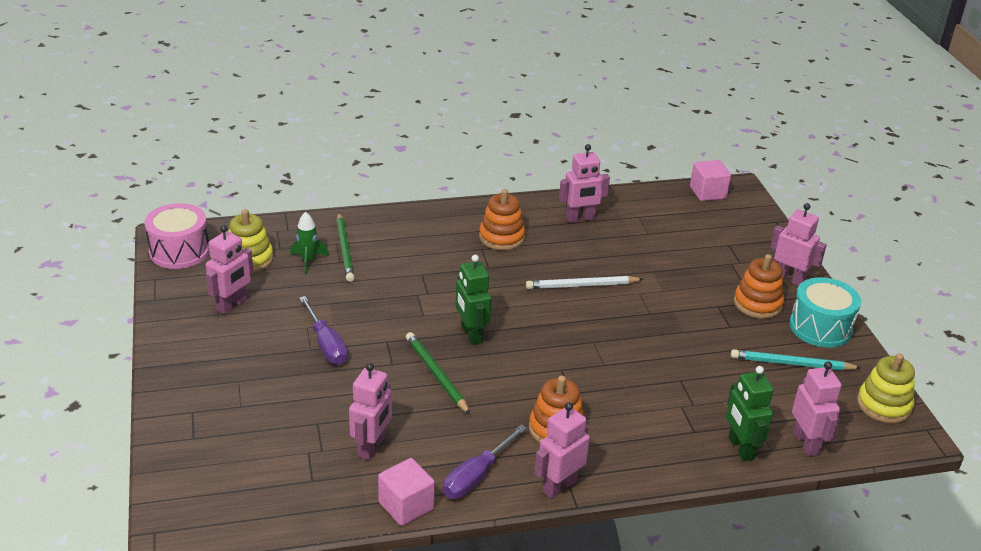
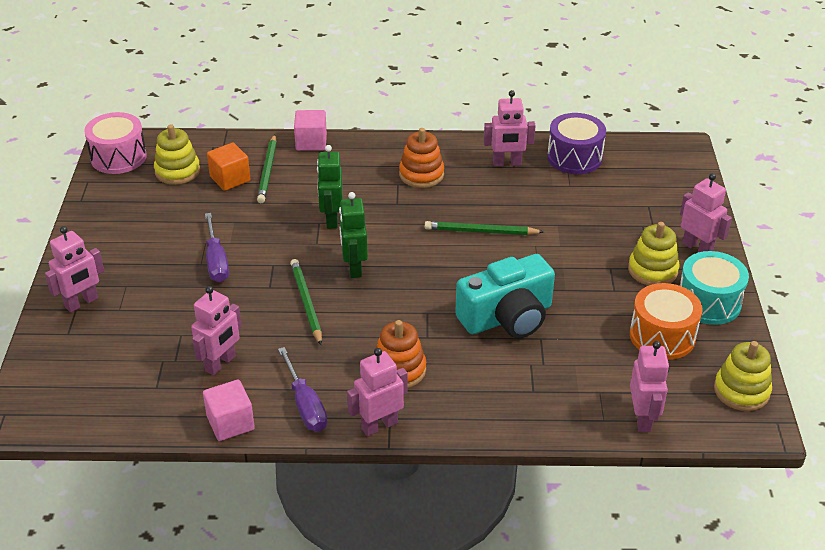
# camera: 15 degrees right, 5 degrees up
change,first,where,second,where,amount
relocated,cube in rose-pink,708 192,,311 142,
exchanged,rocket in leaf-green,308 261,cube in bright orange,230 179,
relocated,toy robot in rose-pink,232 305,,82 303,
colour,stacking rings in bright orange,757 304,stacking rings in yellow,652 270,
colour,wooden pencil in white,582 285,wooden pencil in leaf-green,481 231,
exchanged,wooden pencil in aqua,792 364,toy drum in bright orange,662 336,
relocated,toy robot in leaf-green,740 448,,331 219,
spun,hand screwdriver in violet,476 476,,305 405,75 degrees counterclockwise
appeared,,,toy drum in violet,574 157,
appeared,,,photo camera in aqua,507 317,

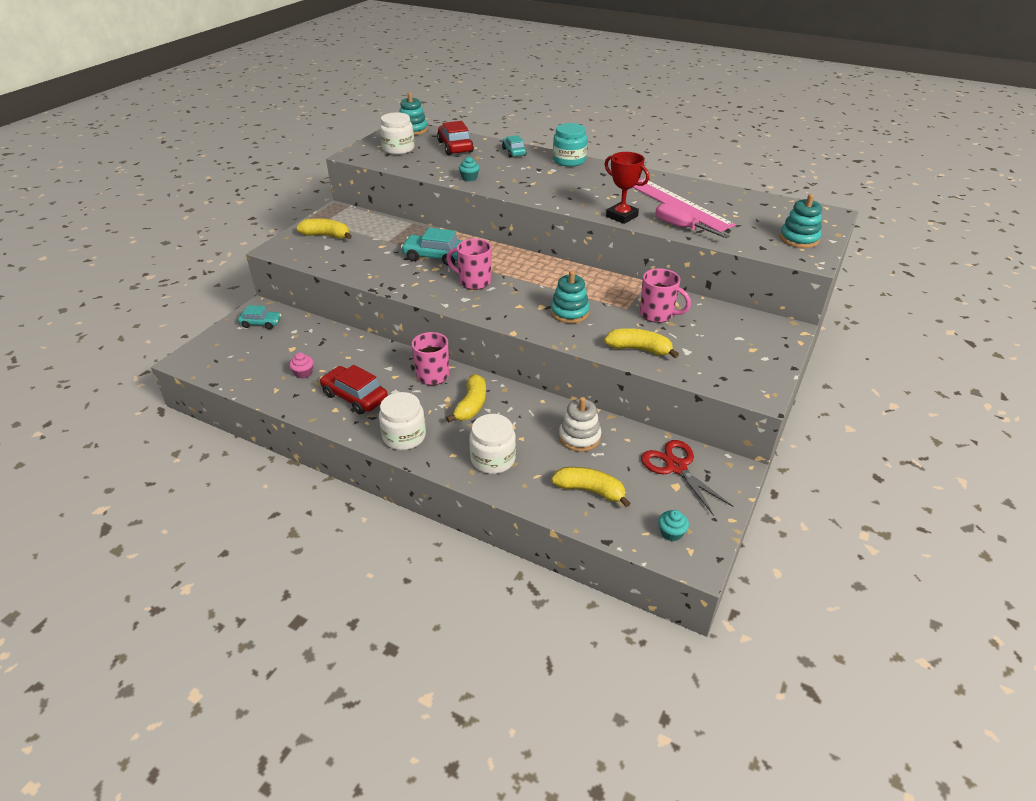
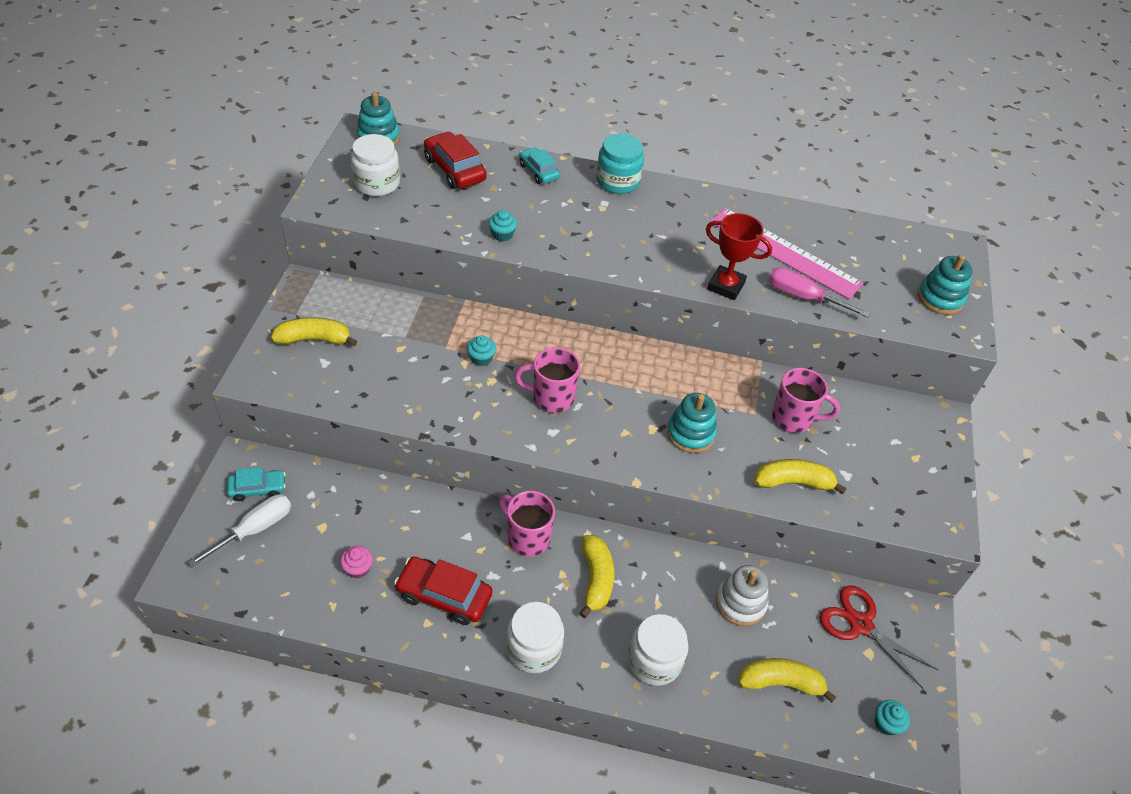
# camera: 20 degrees left, 10 degrees up
change,first,where,second,where,amount
exchanged,toy car in aqua,434 256,fairy cake in aqua,481 358,
appeared,,,hand screwdriver in white,254 530,

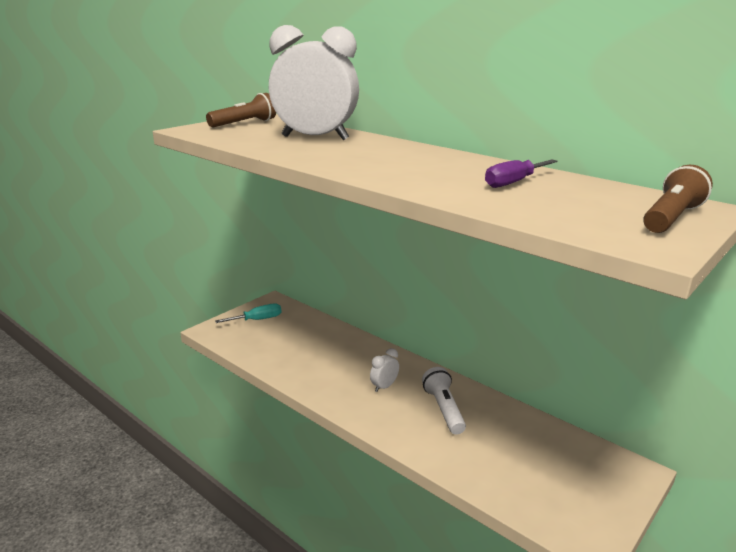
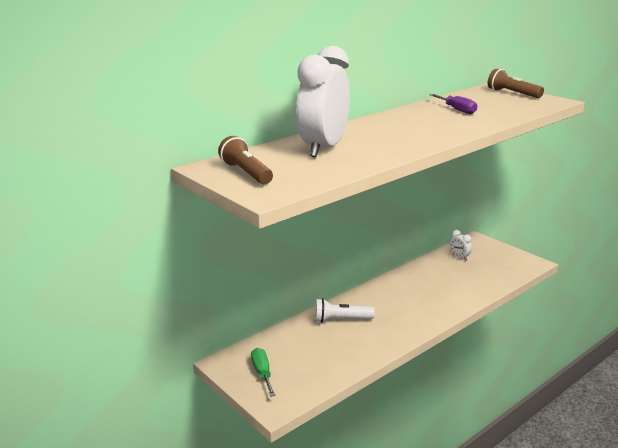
# camera: 80 degrees left, 0 degrees up
change,first,where,second,where,amount
colour,hand screwdriver in aqua,257 320,hand screwdriver in leaf-green,262 373,
relocated,clock in white,384 387,,459 257,
relocated,torch in white,443 409,,341 319,

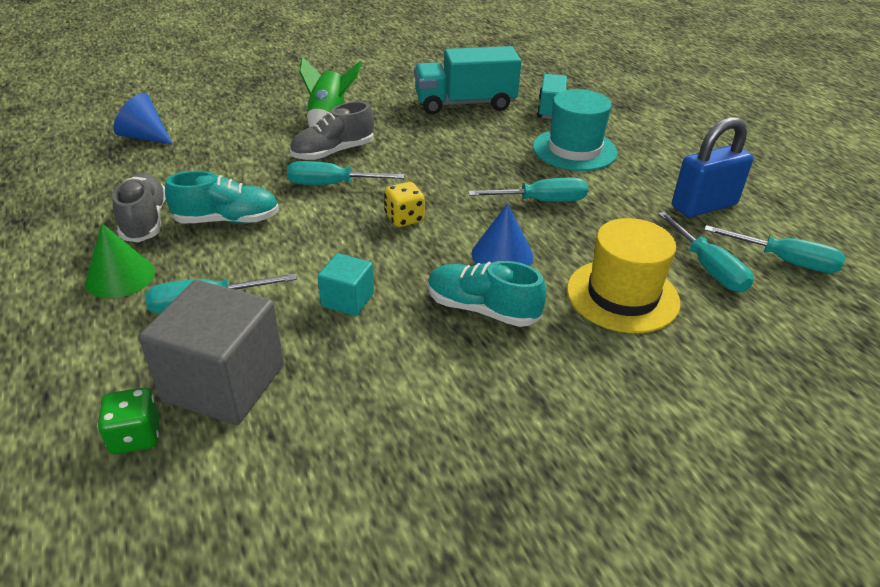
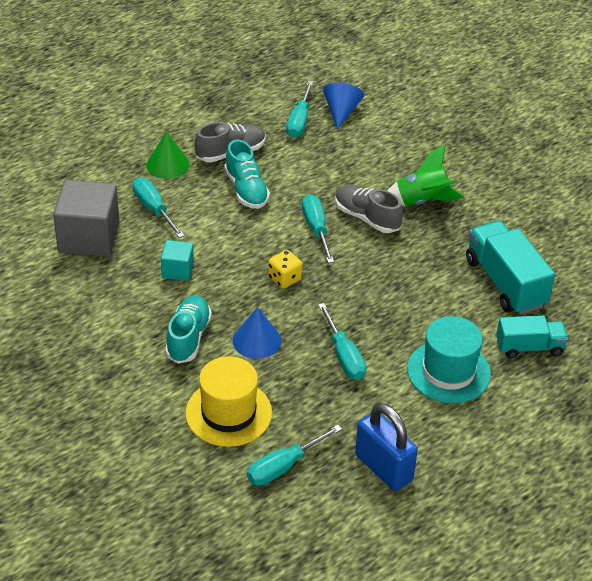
# camera: 75 degrees right, 5 degrees up
change,first,where,second,where,amount
relocated,hand screwdriver in aqua,786 261,,299 121,
missing,dice in leaf-green,136 436,,,

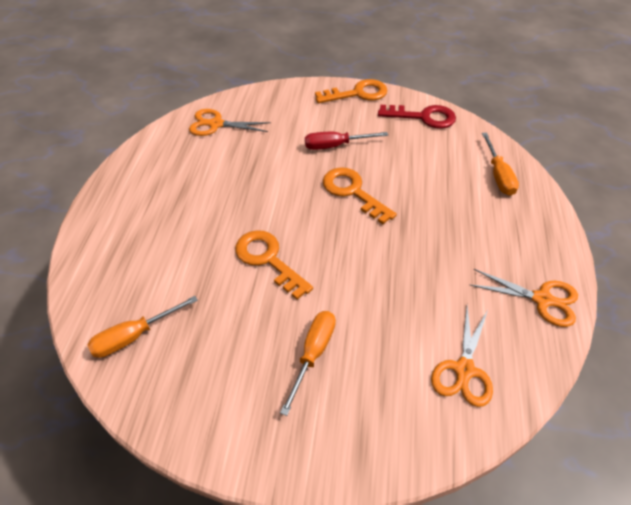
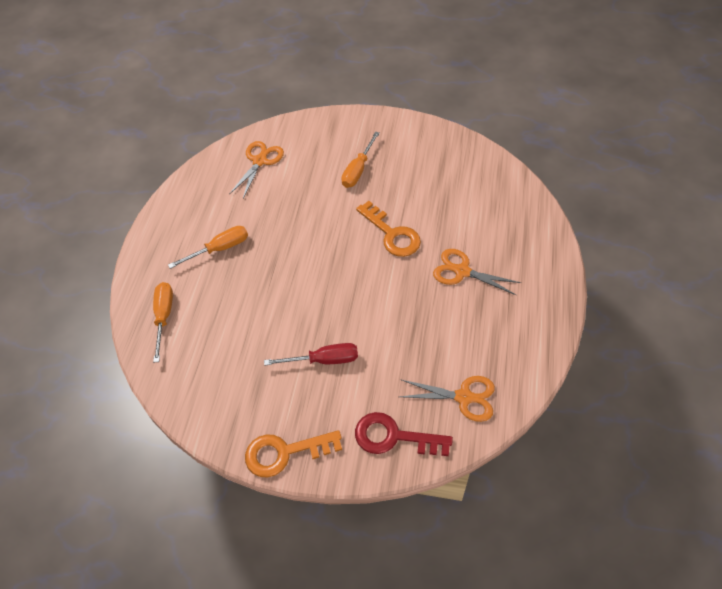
# camera: 175 degrees left, 5 degrees up
change,first,where,second,where,amount
relocated,key in red,423 117,,394 437,
missing,key in bright orange,353 192,,,
relocated,pair of scissors in bright orange,542 299,,462 271,
relocated,hand screwdriver in bright orange,134 336,,219 249,

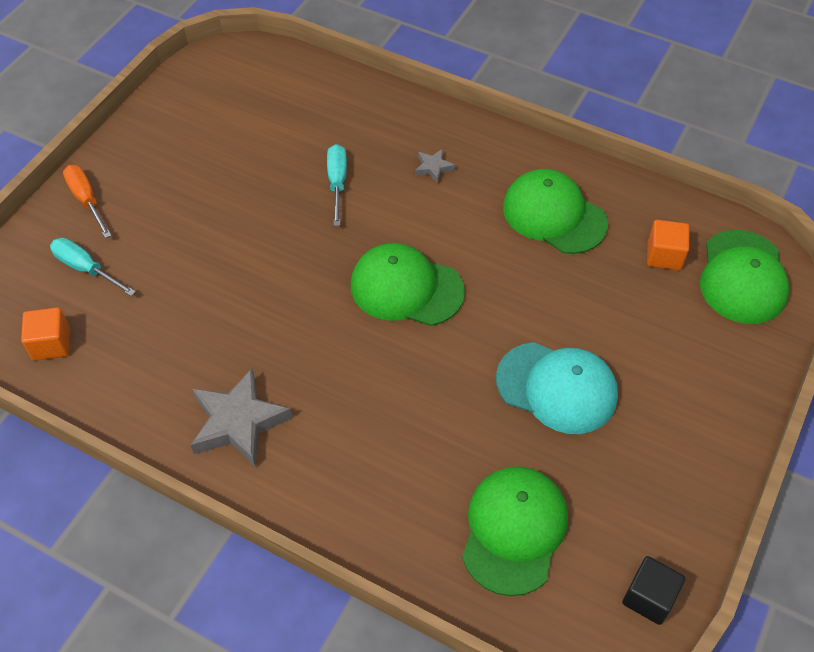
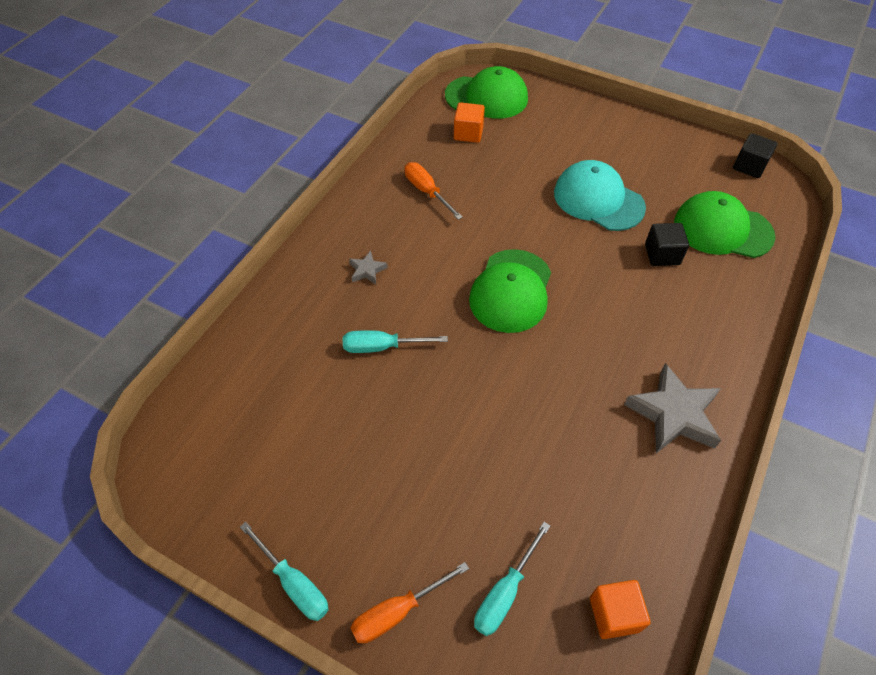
# camera: 90 degrees left, 0 degrees up
change,first,where,second,where,amount
exchanged,peaked cap in leaf-green,553 215,hand screwdriver in bright orange,427 191,
spun,peaked cap in aqua,557 388,,598 199,75 degrees counterclockwise
appeared,,,cube in black,662 254,
appeared,,,hand screwdriver in aqua,294 583,

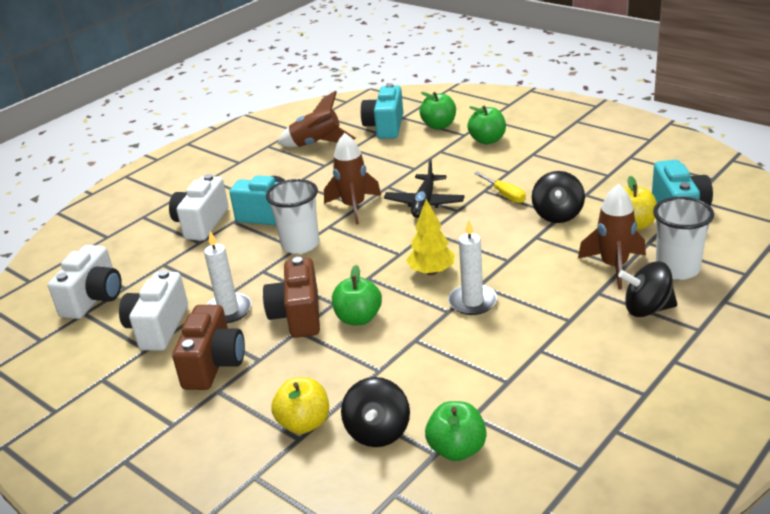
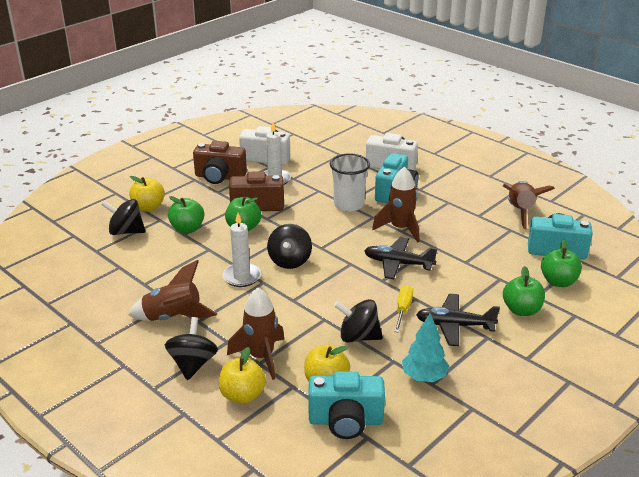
# camera: 90 degrees right, 0 degrees up
change,first,where,second,where,amount
spun,hand screwdriver in yellow,505 195,,403 309,135 degrees clockwise
exchanged,tumbler in white,677 269,toy apple in yellow,242 395,
exchanged,tree in yellow,431 272,spinning top in black,290 261,
missing,photo camera in white,94 299,,,
relocated,toy apple in leaf-green,457 449,,187 229,
appeared,,,rocket in russet,173 317,
appeared,,,toy plane in black,454 325,
appeared,,,tree in aqua,424 377,

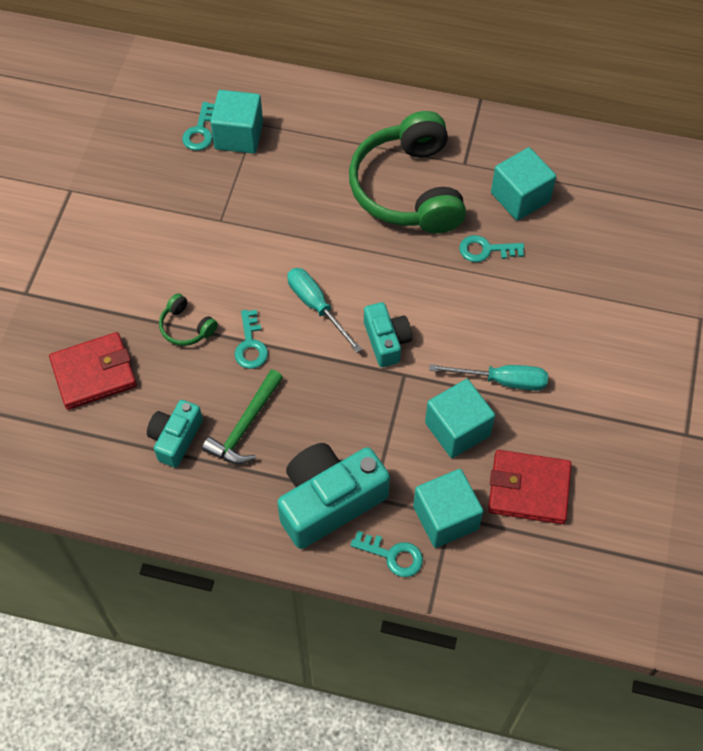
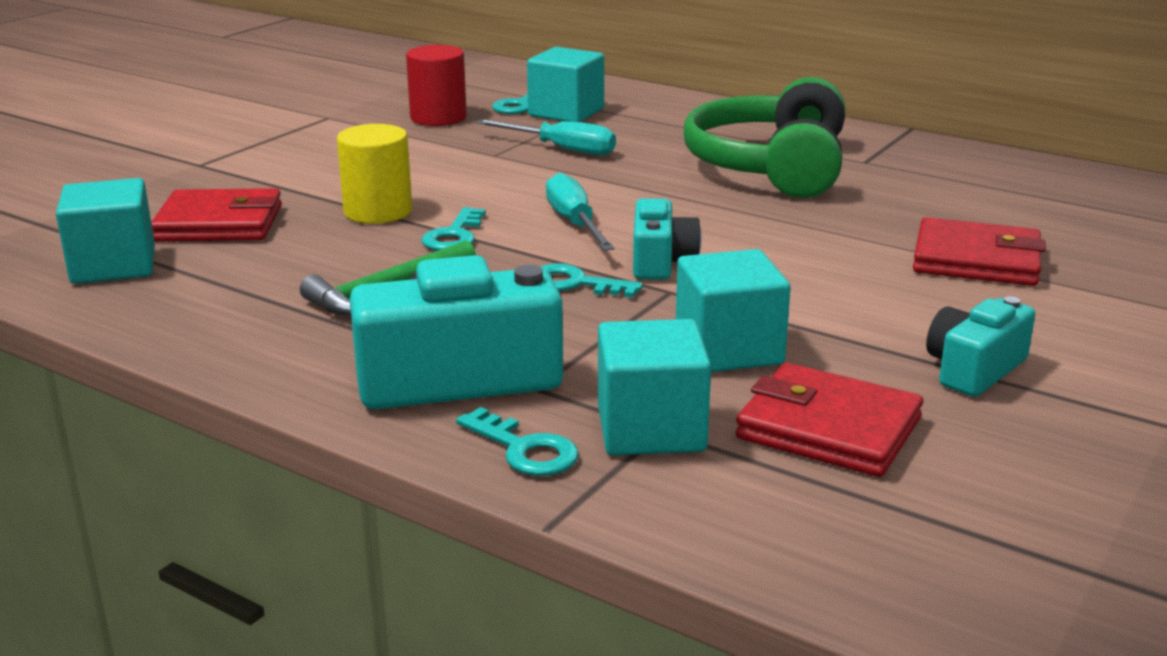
# camera: 20 degrees right, 35 degrees down
change,first,where,second,where,amount
relocated,cube in aqua,520 197,,113 266,
relocated,key in aqua,485 250,,575 284,
exchanged,headphones in leaf-green,186 327,cylinder in yellow,378 211,
relocated,hand screwdriver in aqua,502 381,,561 149,
relocated,photo camera in aqua,175 438,,974 369,
appeared,,,cylinder in red,438 118,
appeared,,,card wallet in red,976 260,

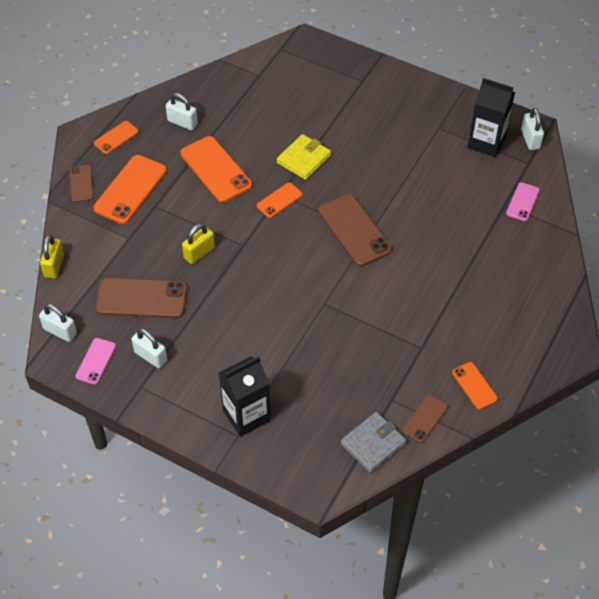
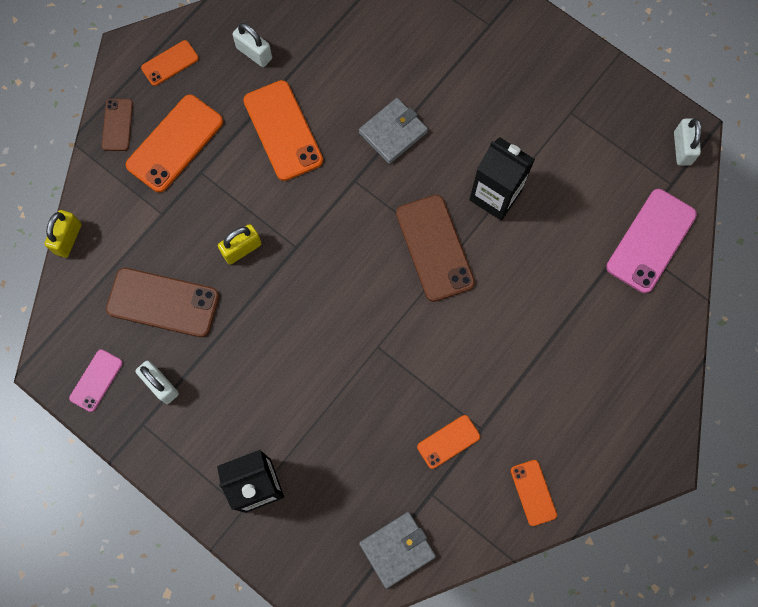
# camera: 10 degrees right, 20 degrees up
change,first,where,second,where,amount
relocated,juice carton in black,486 142,,495 195,
colour,card wallet in yellow,303 159,card wallet in ash-grey,393 132,
size,smartphone in rose-pink,522 202,,651 241,x1.82
relocated,smartphone in bright orange,279 200,,448 441,
missing,small lock in white,60 331,,,
missing,smartphone in russet,425 419,,,

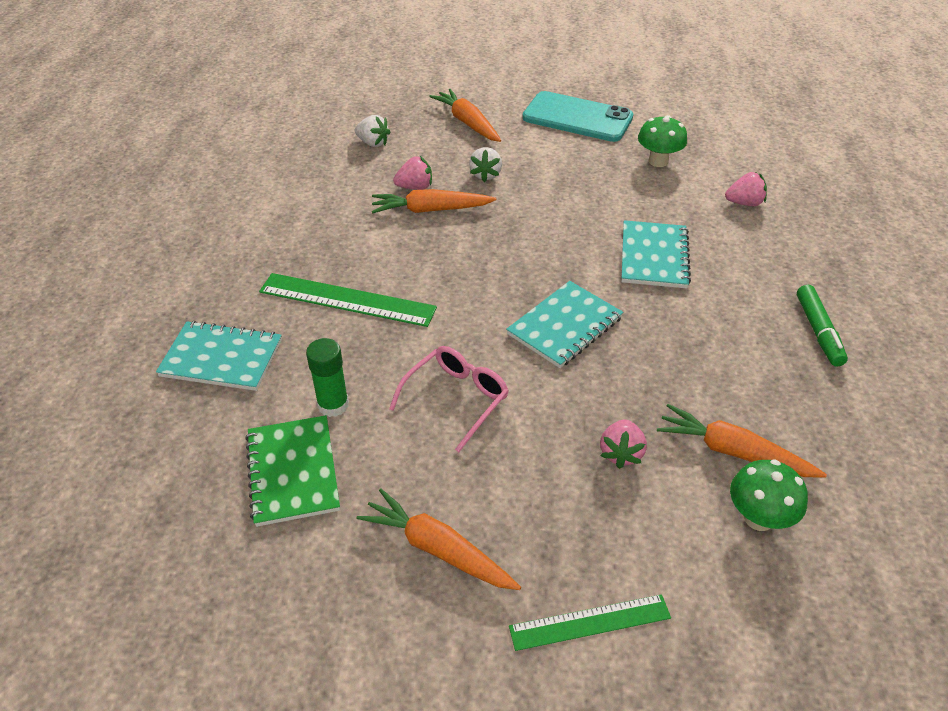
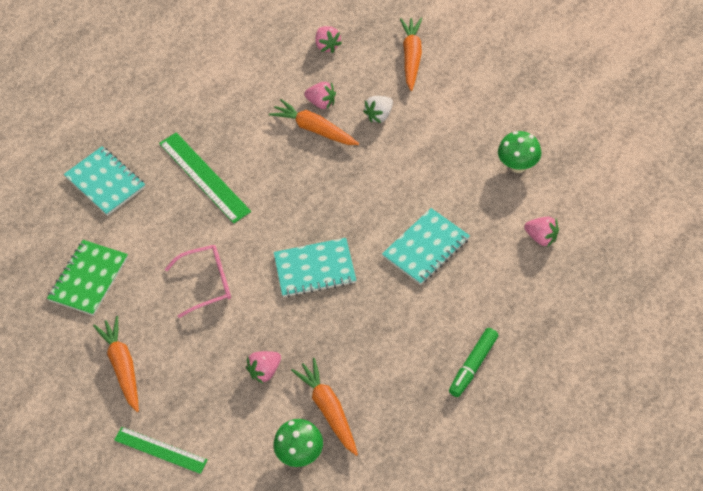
# camera: 40 degrees right, 10 degrees up
change,first,where,second,where,amount
missing,smartphone in aqua,577 118,,,
colour,strawberry in white,373 143,strawberry in rose-pink,327 46,
missing,glue in leaf-green,333 405,,,

